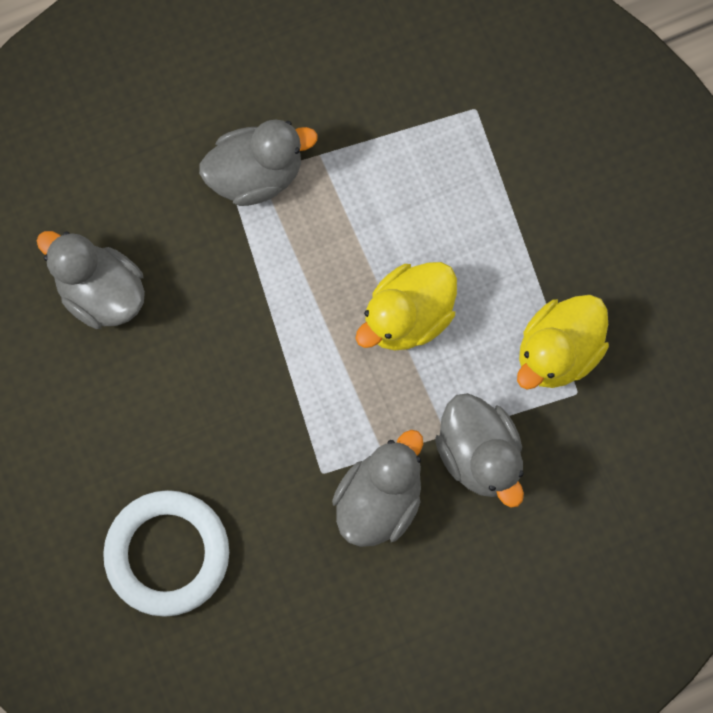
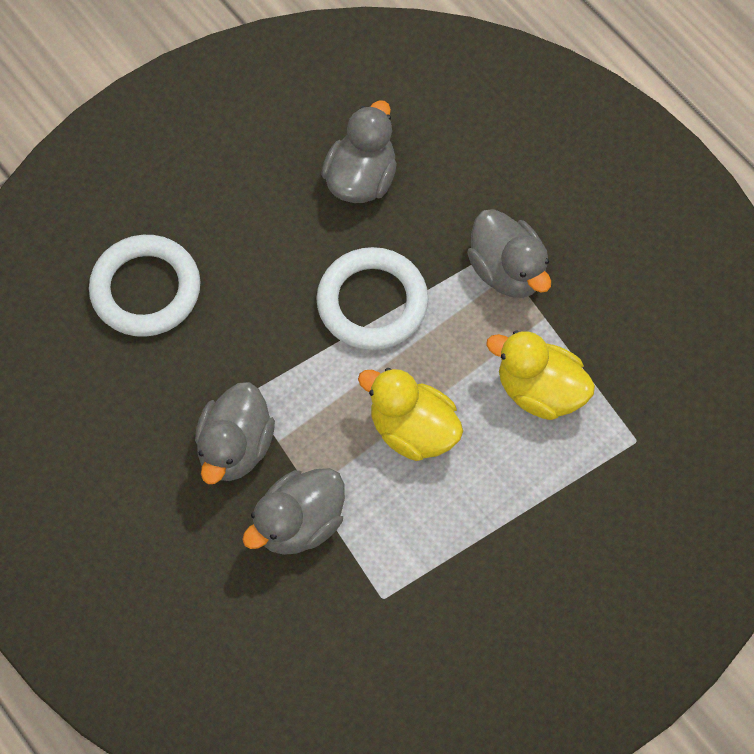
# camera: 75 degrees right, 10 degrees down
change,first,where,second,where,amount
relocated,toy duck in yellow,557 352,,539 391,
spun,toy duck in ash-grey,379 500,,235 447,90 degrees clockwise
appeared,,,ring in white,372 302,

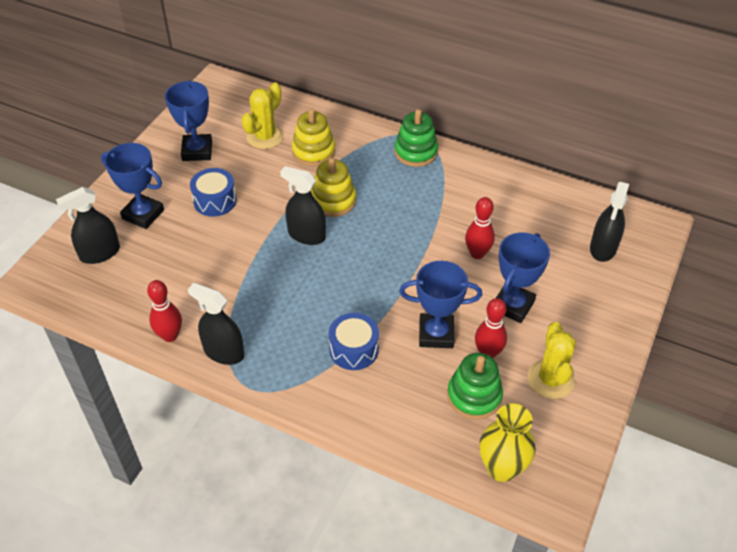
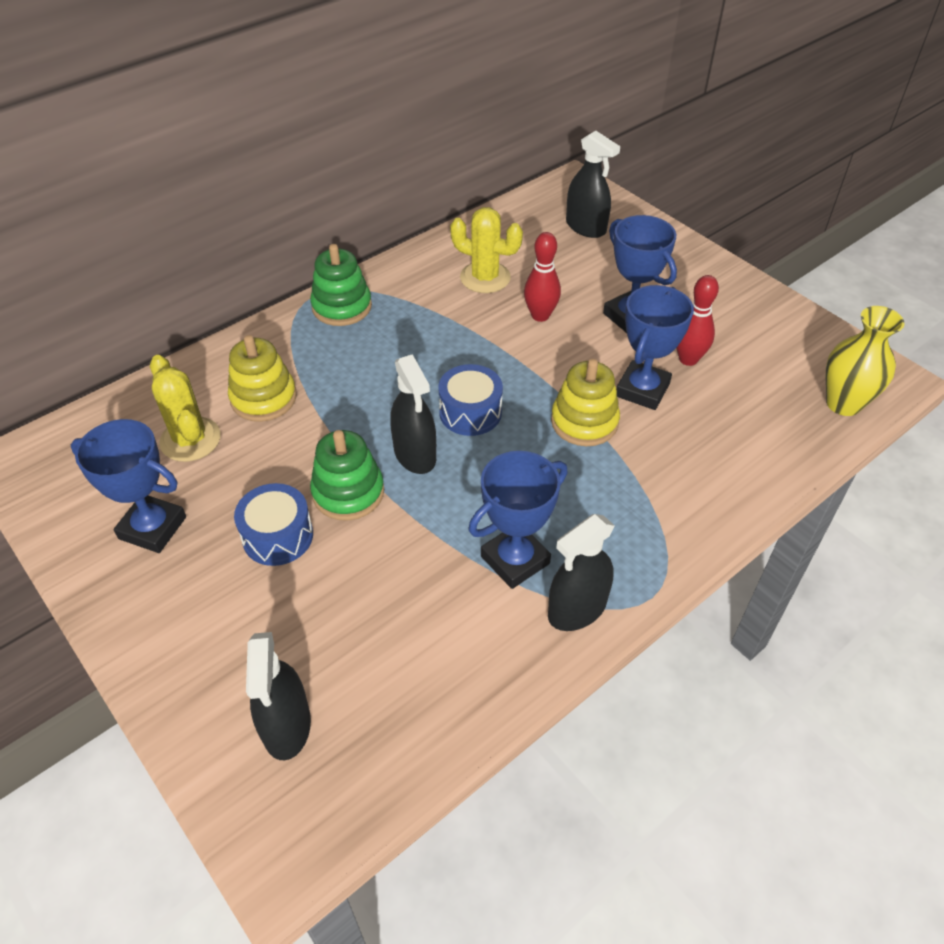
# camera: 65 degrees left, 0 degrees up
change,first,where,second,where,amount
relocated,trophy in cobalt,143 214,,515 560,
relocated,stacking rings in yellow,333 201,,584 422,
spun,sprayer in black,306 235,,415 454,75 degrees counterclockwise
missing,skittle in red,170 335,,,
relocated,toy drum in cobalt,354 349,,470 412,
relocated,prickly plant in yellow,550 379,,485 277,
relocated,stacking rings in leaf-green,474 396,,348 492,

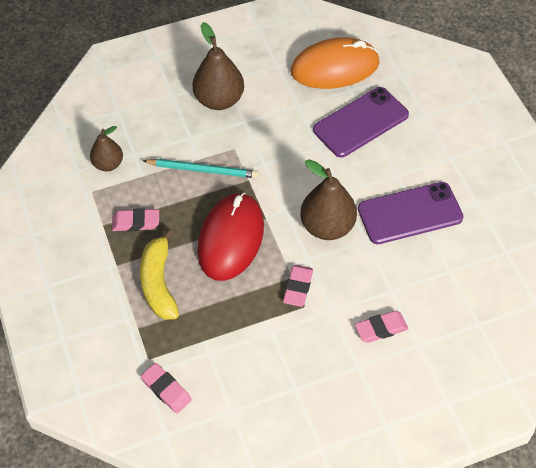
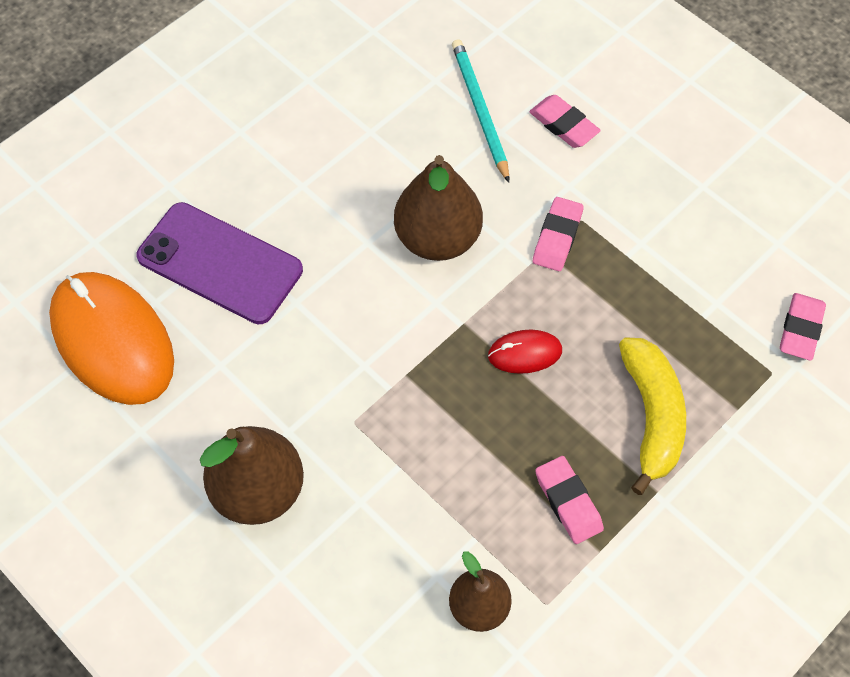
# camera: 115 degrees left, 5 degrees up
change,first,where,second,where,amount
relocated,wooden pencil in aqua,203 170,,479 110,
missing,smartphone in violet,410 213,,,
size,PC mouse in red,231 239,,525 353,x0.45
spun,banana in yellow,158 283,,652 416,60 degrees counterclockwise
spun,pencil eraser in rose-pink,298 287,,557 237,60 degrees counterclockwise

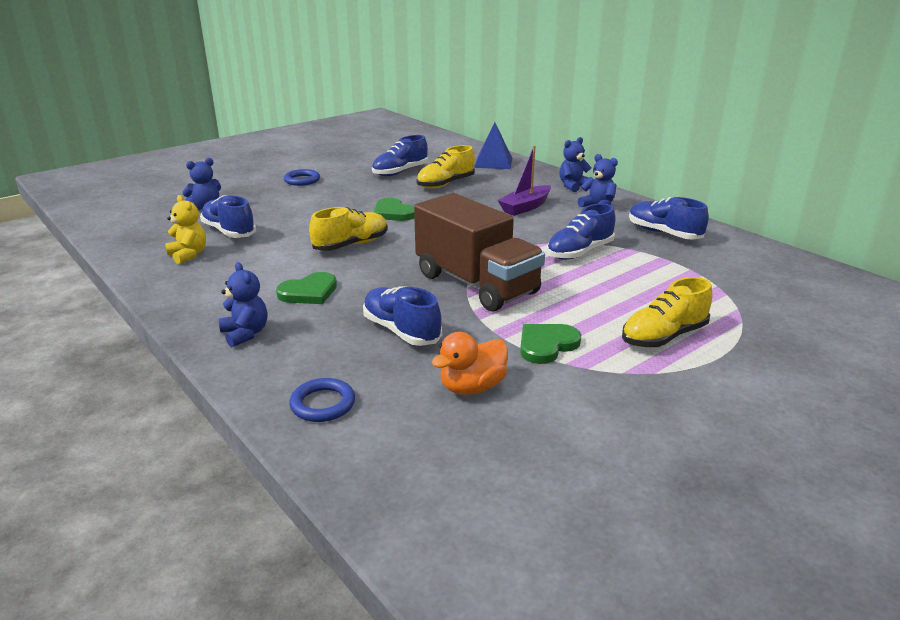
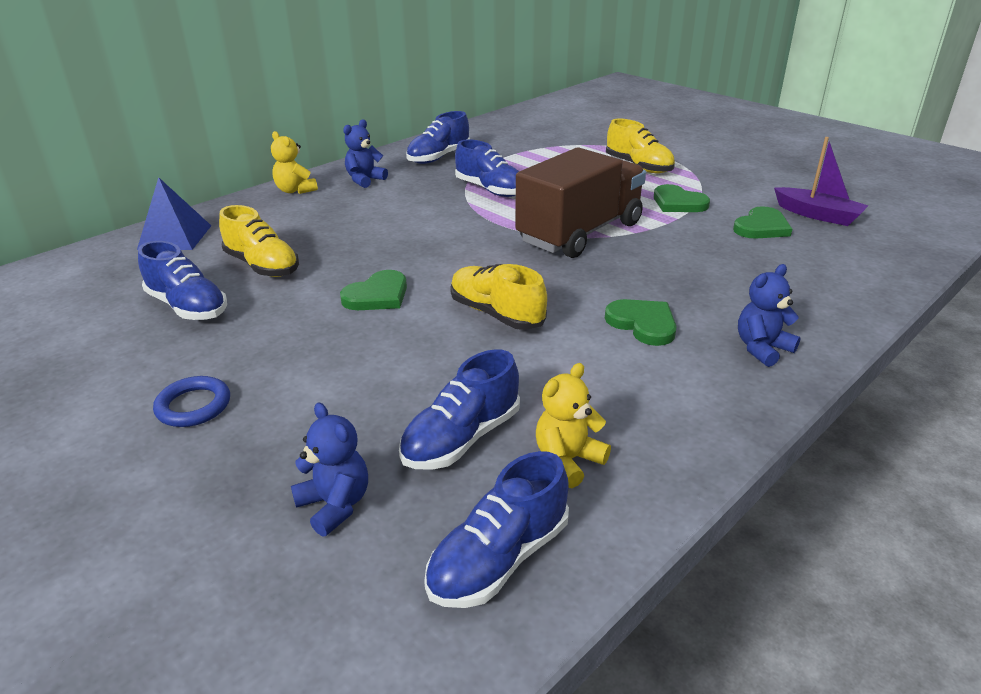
# camera: 95 degrees left, 5 degrees up
change,first,where,second,where,amount
colour,stuffed bear in cobalt,573 186,stuffed bear in yellow,295 190,
relocated,boat in violet,525 207,,817 215,
relocated,sneaker in cobalt,401 331,,499 559,
exchanged,toy duck in bright orange,472 387,love heart in leaf-green,761 227,
missing,ring in cobalt,323 404,,,

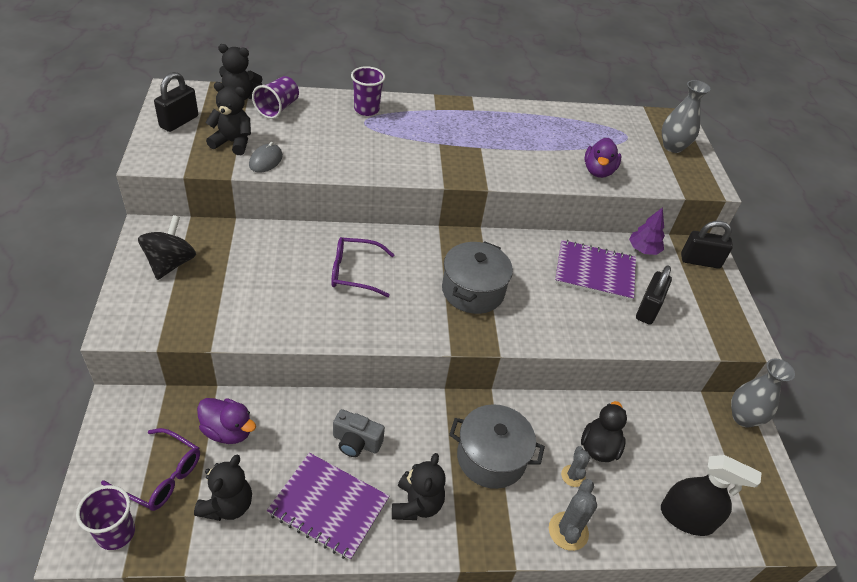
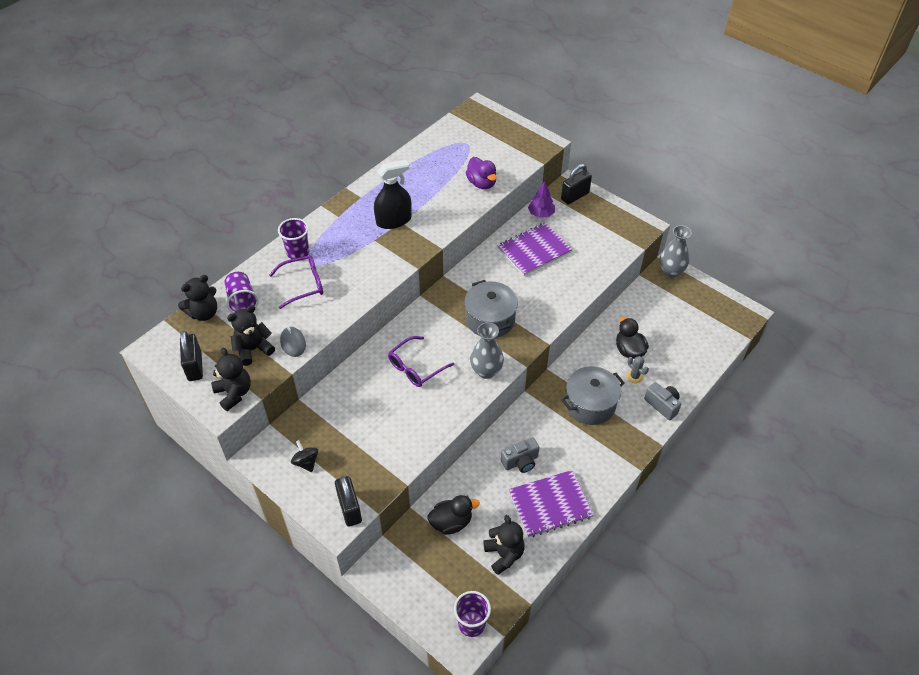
# camera: 40 degrees left, 5 degrees up
change,first,where,second,where,amount
relocated,tall vase in ash-grey,673 147,,486 371,
size,spinning top in black,170 263,,306 462,x0.62
relocated,small lock in black,648 309,,349 509,
colour,toy duck in violet,228 431,toy duck in black,451 522,
relocated,eyeglasses in violet,161 476,,303 285,
relocated,stuffed bear in black,417 504,,234 393,
relocated,sprayer in black,686 517,,393 220,
exchanged,prickly plant in ash-grey,568 531,photo camera in ash-grey,662 405,

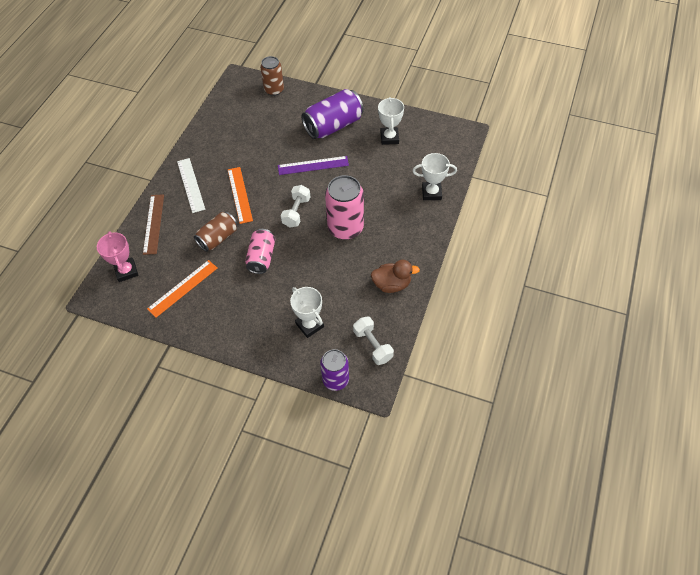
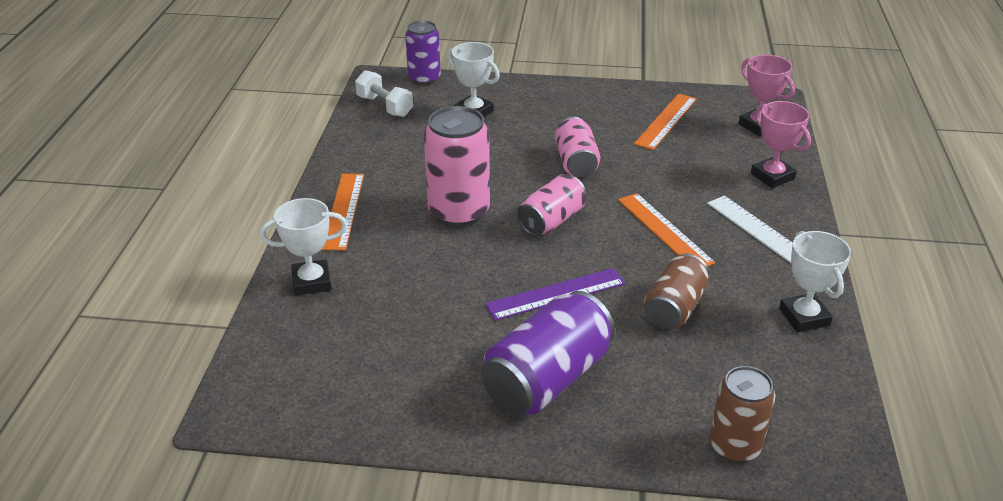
# camera: 165 degrees right, 20 degrees down
change,first,where,second,where,amount
relocated,trophy in white,389 138,,804 317,
exchanged,dumbbell in white,296 212,can in rose-pink,551 221,
exchanged,straightedge in russet,154 224,trophy in rose-pink,772 176,
relocated,can in russet,218 238,,674 308,
missing,toy duck in russet,392 284,,,
appeared,,,straightedge in bright orange,343 210,

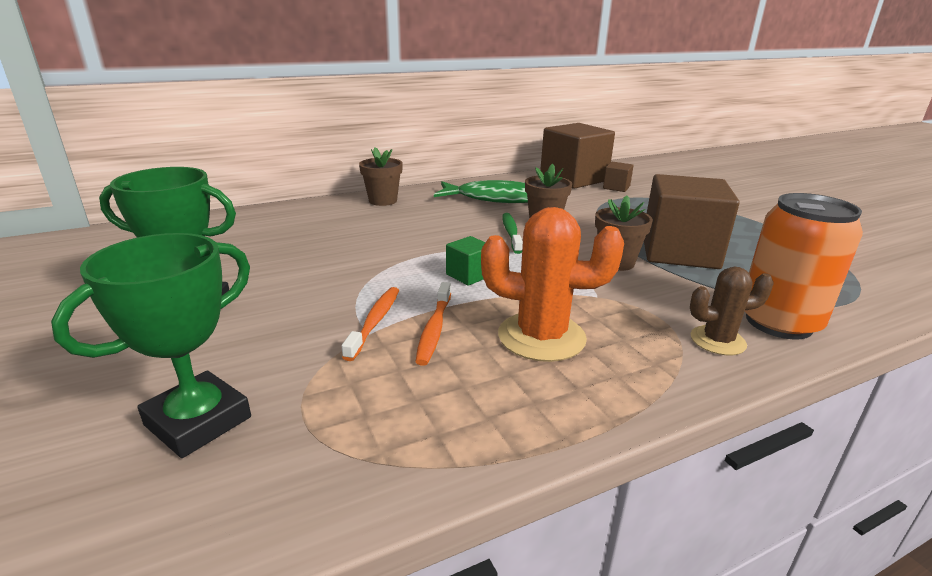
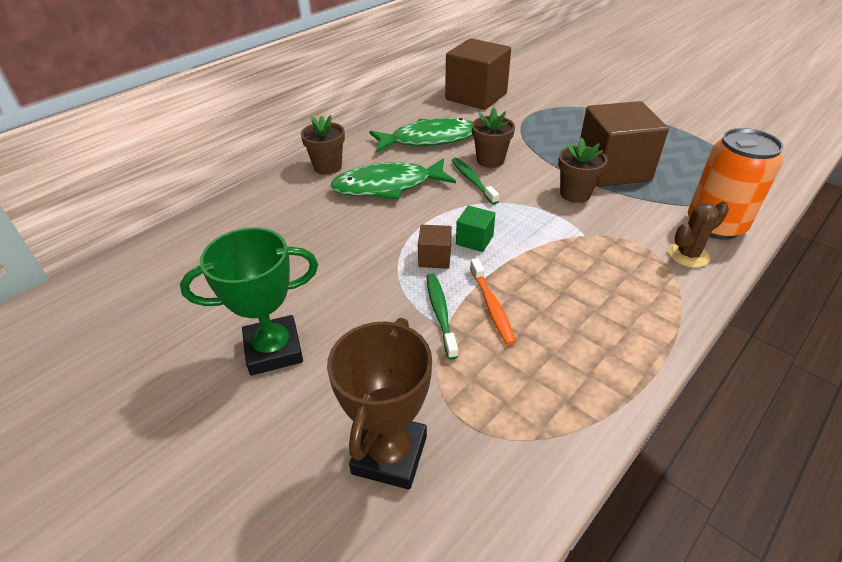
# camera: 20 degrees left, 15 degrees up
change,first,where,second,where,amount
relocated,cube in russet,616 187,,434 258,
missing,prickly plant in bright orange,541 337,,,
colour,trophy in leaf-green,198 421,trophy in russet,390 454,
colour,toothbrush in bright orange,375 322,toothbrush in leaf-green,440 313,
appeared,,,toy fish in leaf-green,388 186,

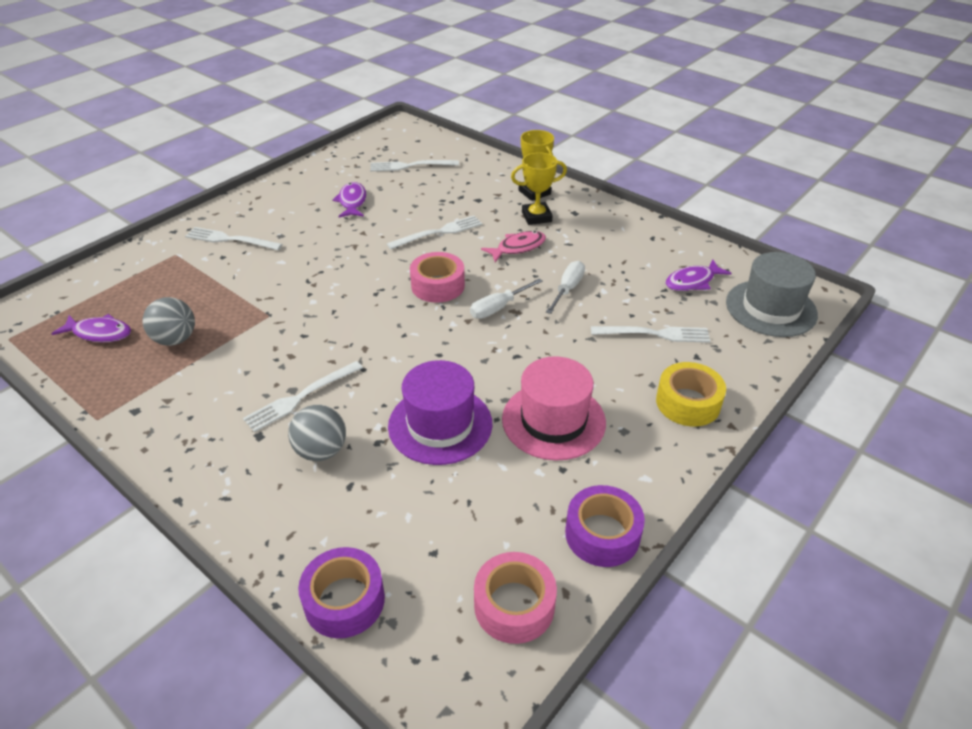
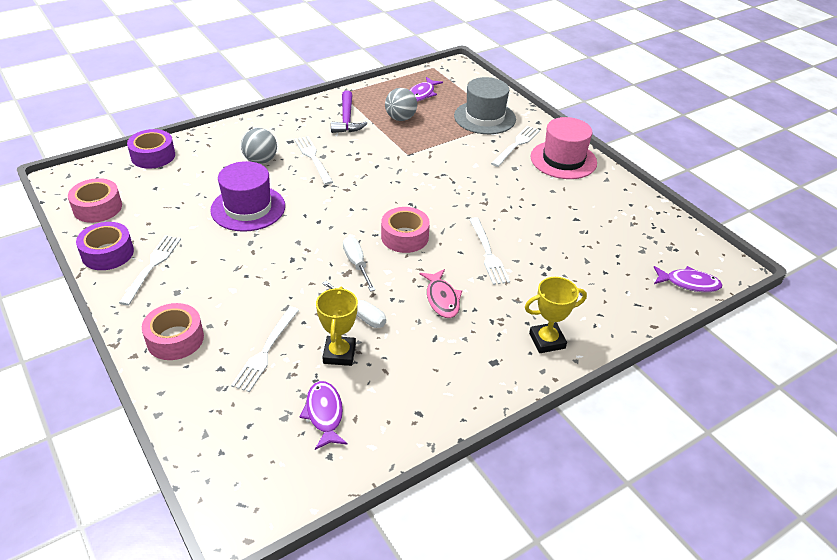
# camera: 105 degrees right, 0 degrees up
change,first,where,second,where,amount
relocated,trophy in yellow,536 217,,339 354,
relocated,table fork in white,410 166,,152 266,
relocated,toy fish in violet,352 202,,688 283,
relocated,hat in ash-grey,771 308,,484 117,
relocated,hat in rose-pink,553 420,,563 160,
colour,roll of tape in yellow,688 403,roll of tape in rose-pink,175 339,
appeared,,,hammer in violet,347 119,

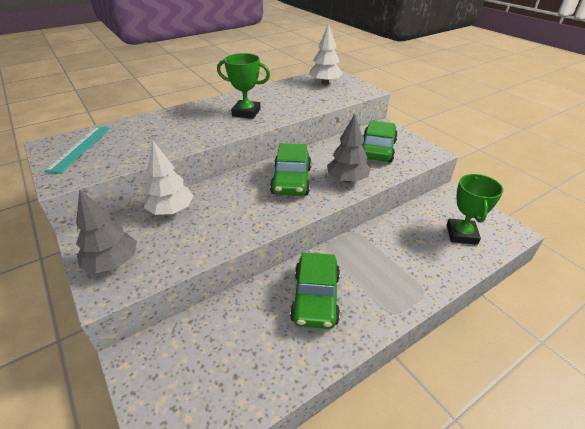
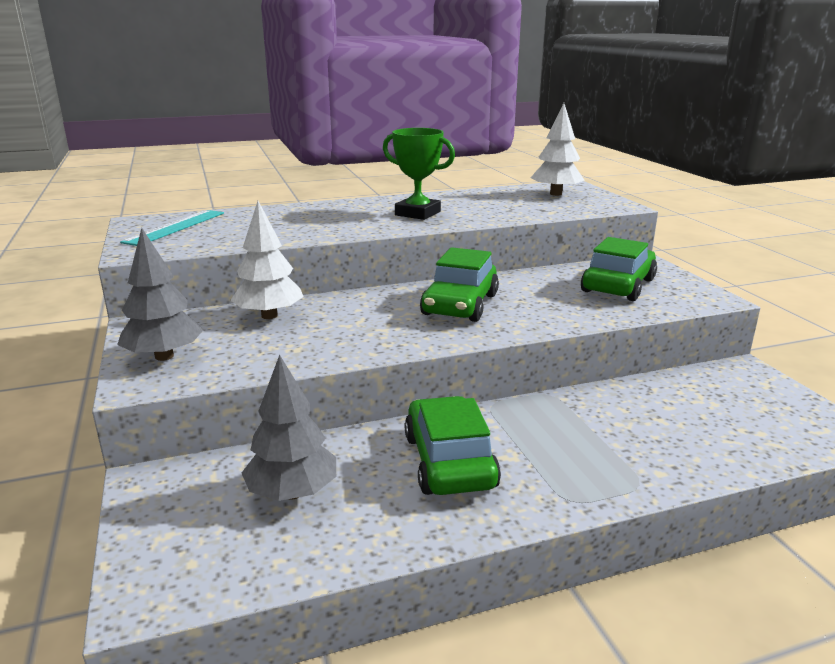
# camera: 15 degrees right, 15 degrees down
change,first,where,second,where,amount
relocated,tree in ash-grey,347 180,,292 492,
missing,trophy in leaf-green,461 234,,,
spun,toy car in leaf-green,316 298,,449 461,150 degrees clockwise

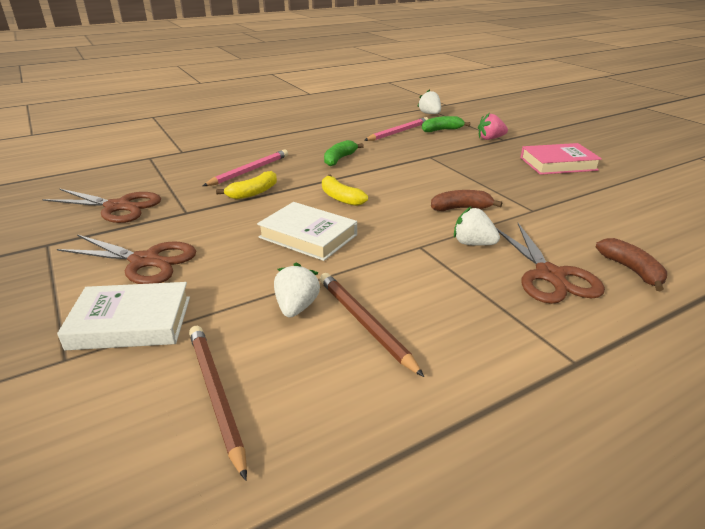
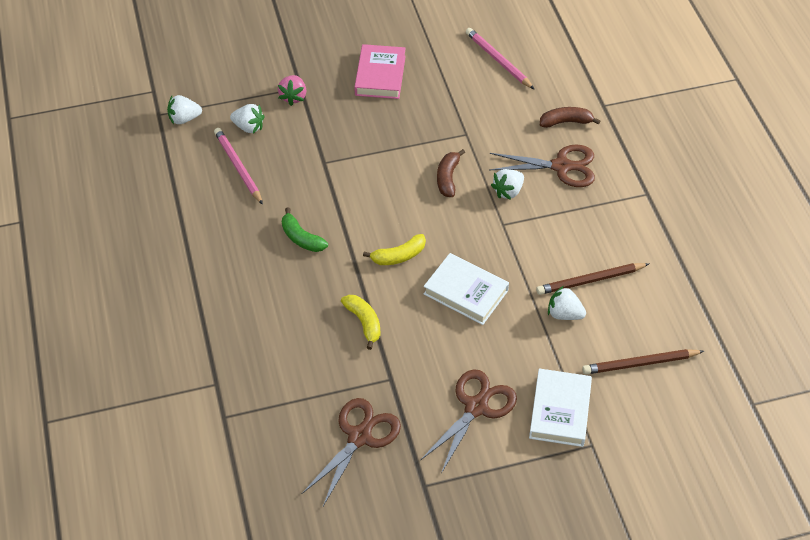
# camera: 75 degrees left, 20 degrees up
change,first,where,second,where,amount
exchanged,banana in leaf-green,441 130,strawberry in white,249 127,
relocated,wooden pencil in rose-pink,249 171,,498 60,
spun,book in white,308 236,,466 292,75 degrees clockwise

